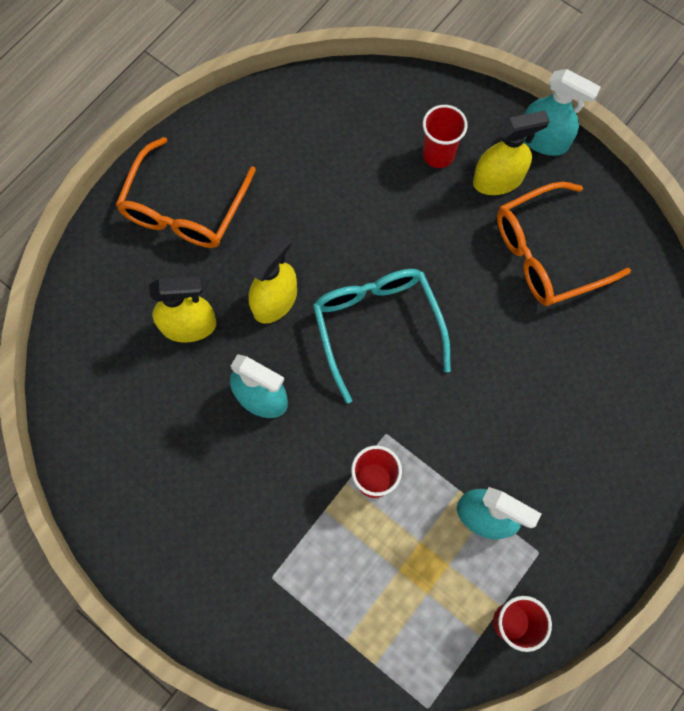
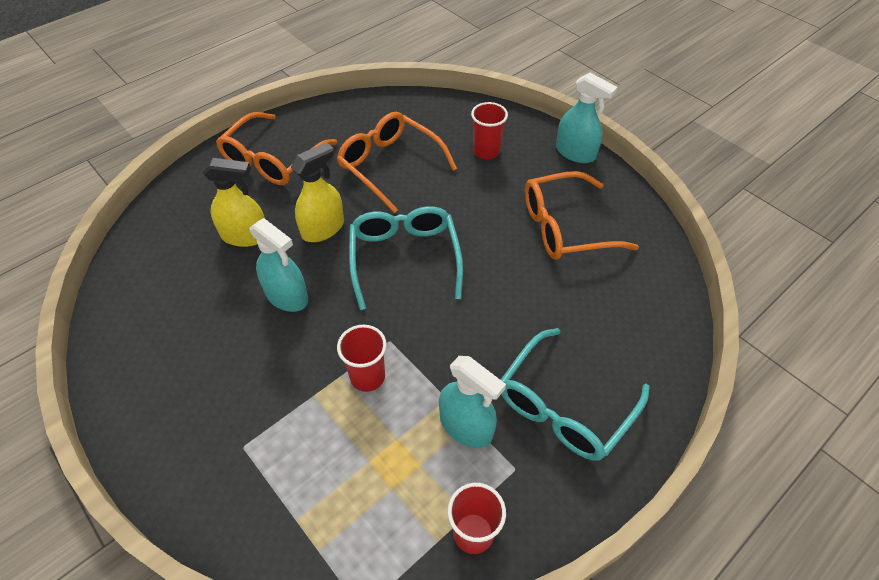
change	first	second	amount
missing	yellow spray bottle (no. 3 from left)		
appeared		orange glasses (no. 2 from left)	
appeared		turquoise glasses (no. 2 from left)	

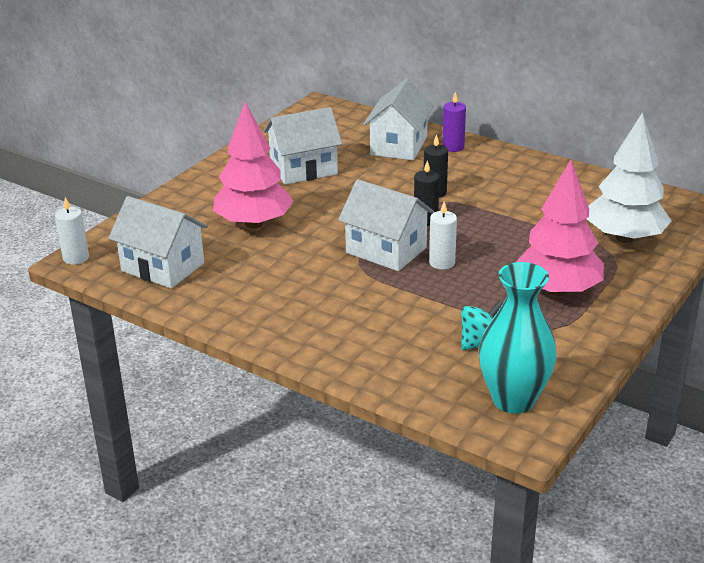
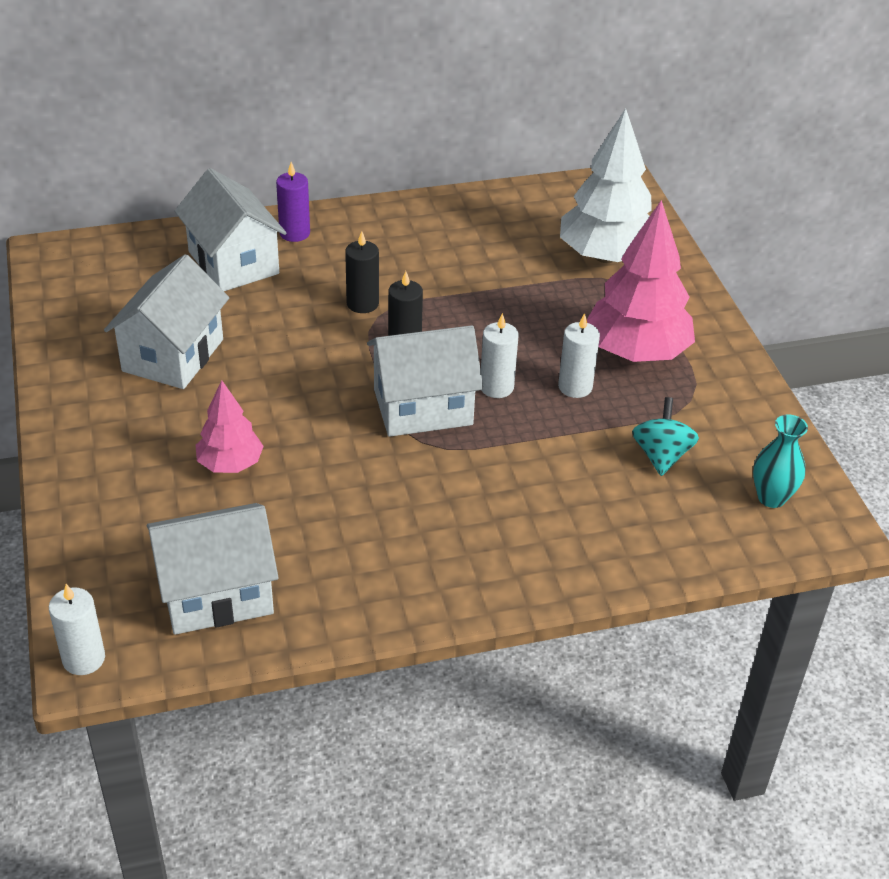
change	first	second	amount
appeared		white candle (no. 3 from left)	
size	pink tree (no. 1 from left)		x0.56
size	turquoise vase		x0.55

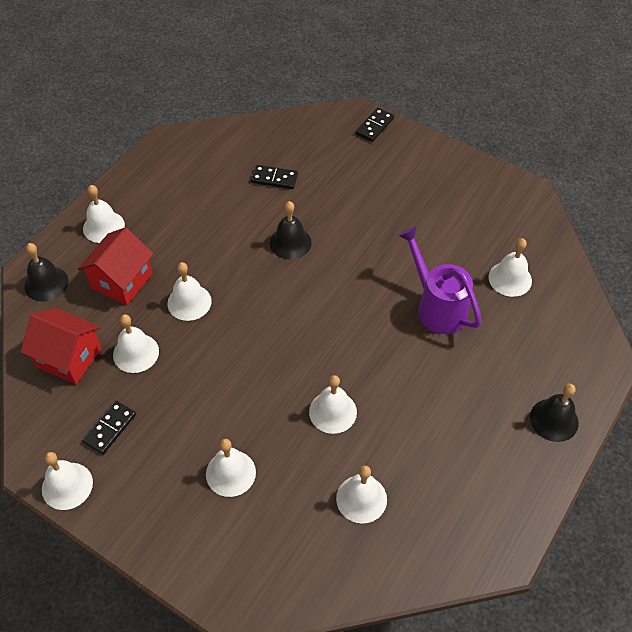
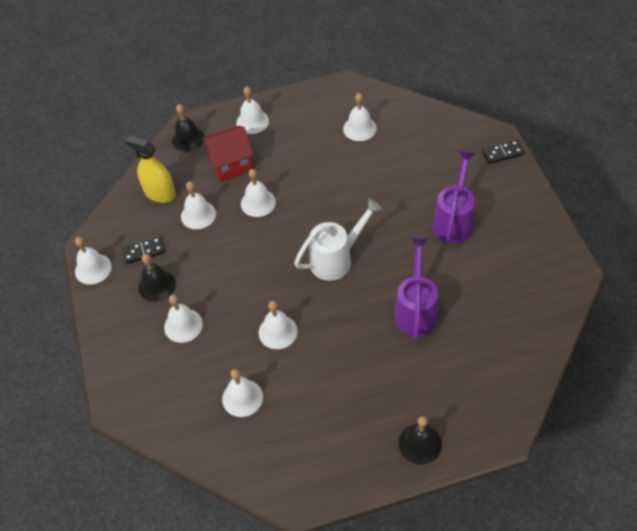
change	first	second	amount
missing	black domino (no. 2 from left)		
appeared		white watering can	
appeared		purple watering can (no. 2 from left)	
relocated	black bell (no. 2 from left in the first image)	black bell (no. 1 from left)	
relocated	white bell (no. 8 from left)		
exchanged	red house (no. 1 from left)	yellow spray bottle	

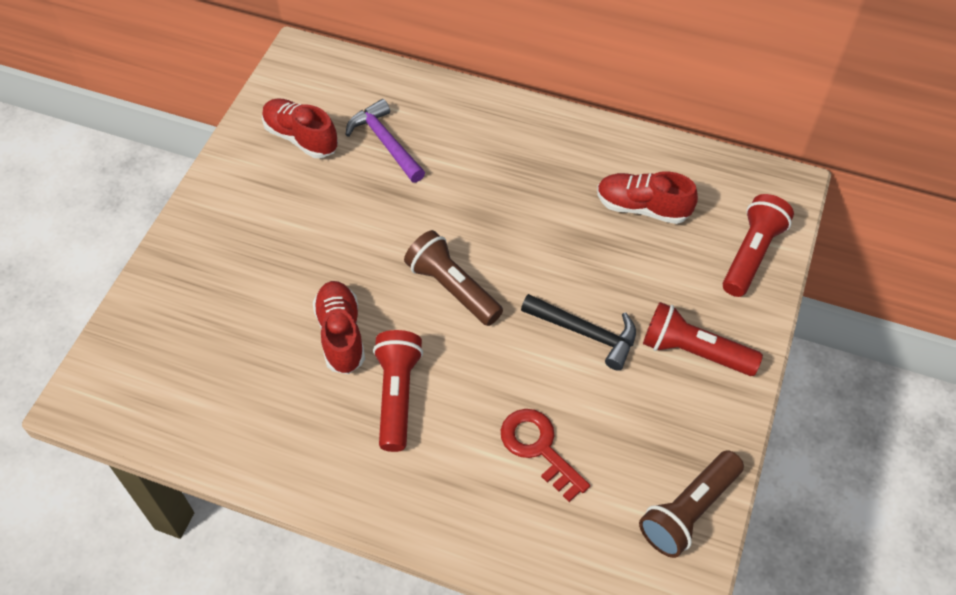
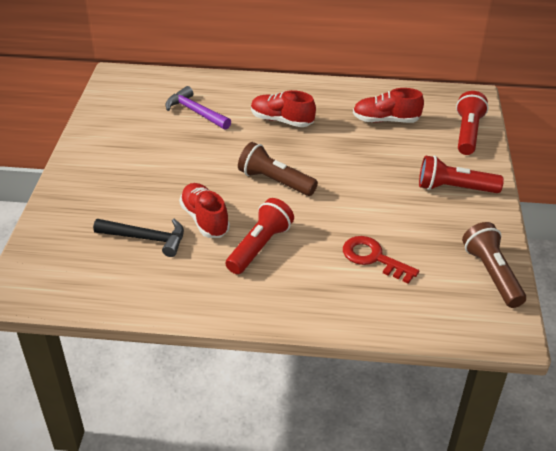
change	first	second	amount
relocated	red shoe (no. 1 from left in the first image)	red shoe (no. 2 from left)	
relocated	black hammer		
spun	red flashlight (no. 1 from left)		45 degrees clockwise
spun	brown flashlight (no. 2 from left)		135 degrees clockwise

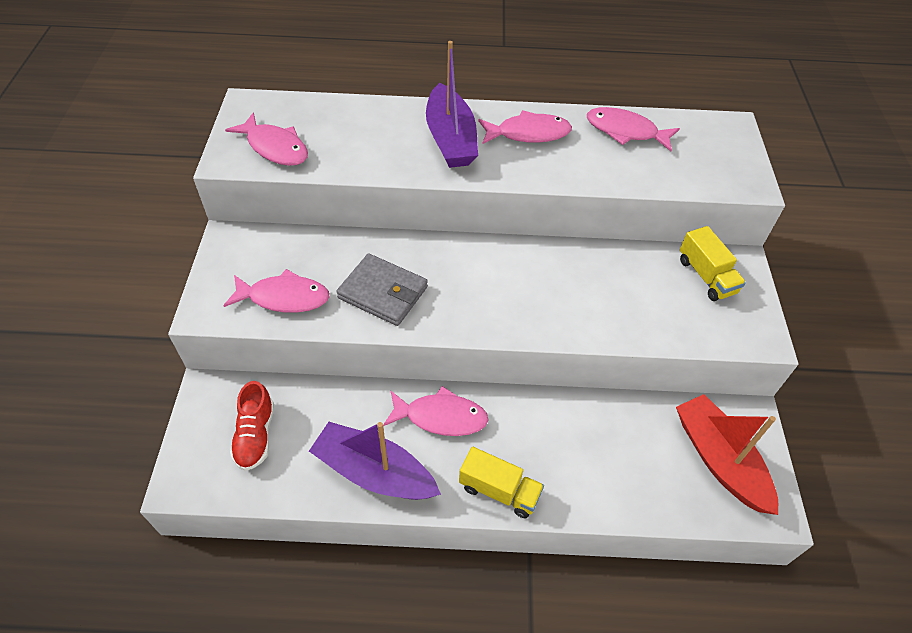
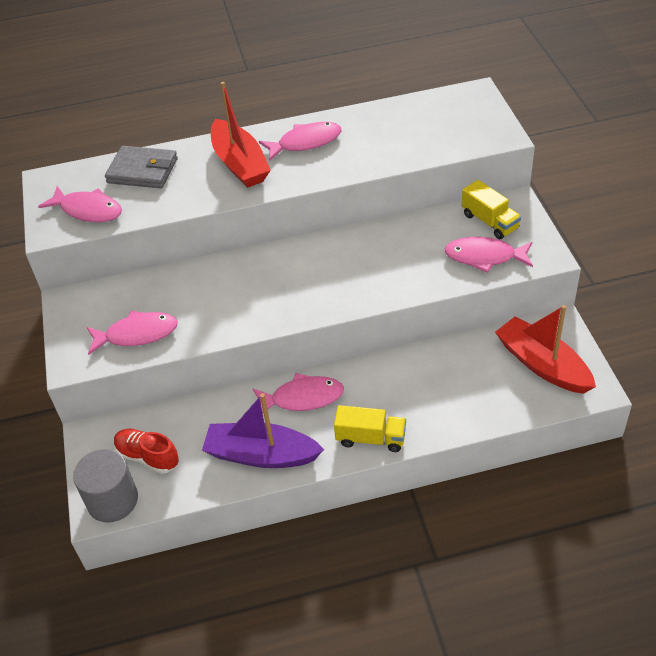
change	first	second	amount
appeared		grey cylinder	
relocated	grey wallet		
relocated	pink fish (no. 5 from left)		
colour	purple boat (no. 2 from left)	red boat (no. 1 from left)	
spun	red shoe		135 degrees clockwise

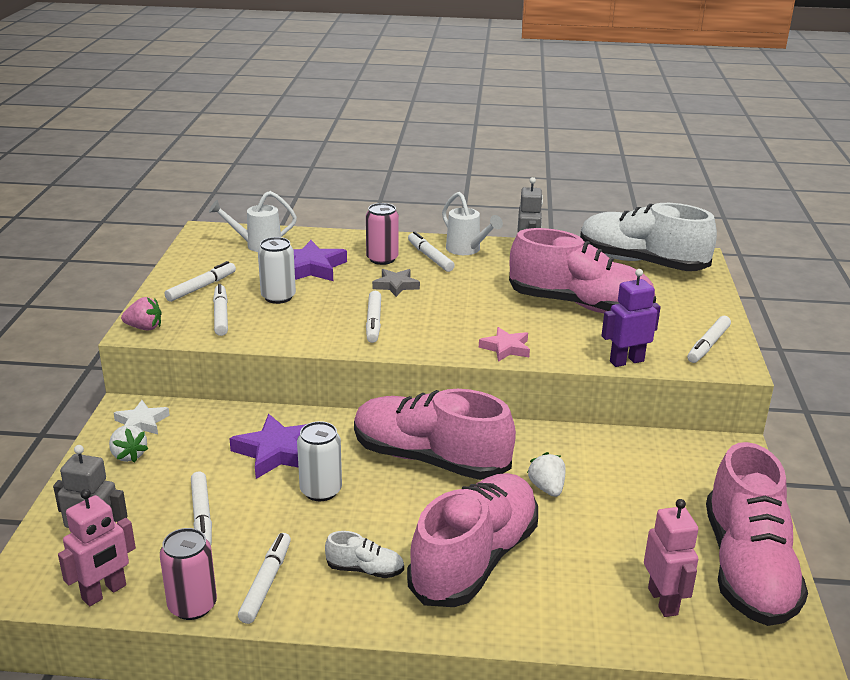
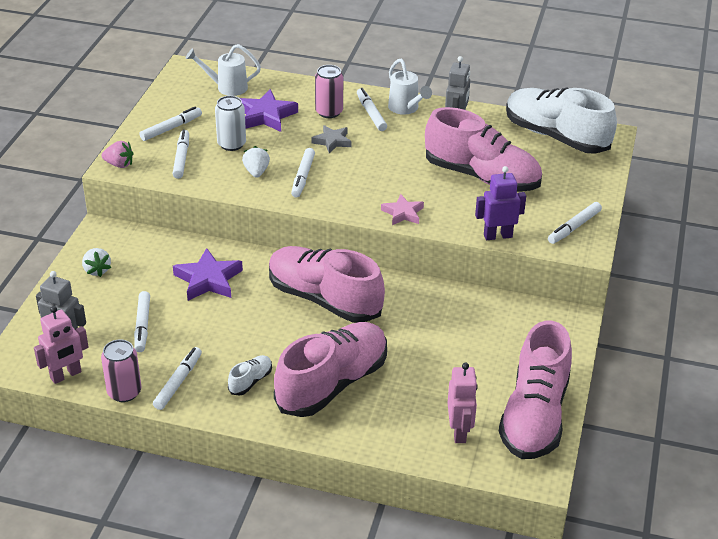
change	first	second	amount
missing	white star		
missing	white can (no. 2 from left)		
relocated	white strawberry (no. 2 from left)		
spun	white shoe (no. 1 from left)		75 degrees counterclockwise

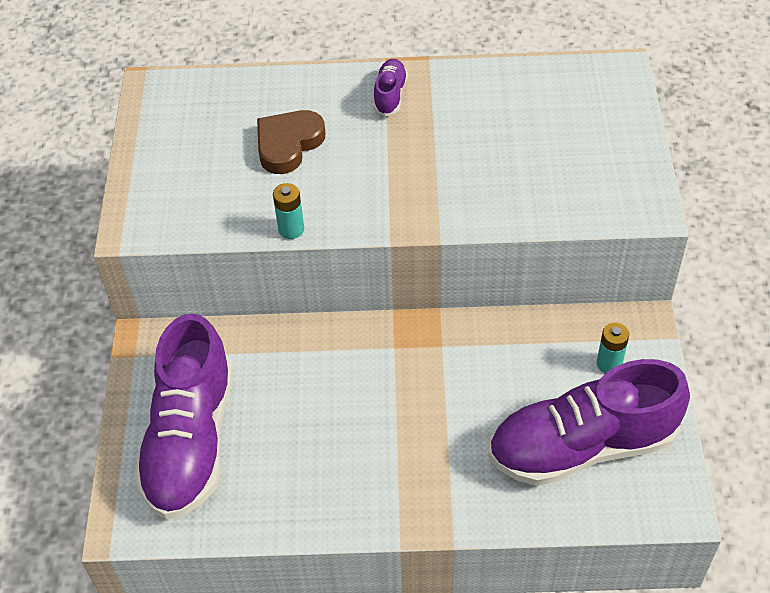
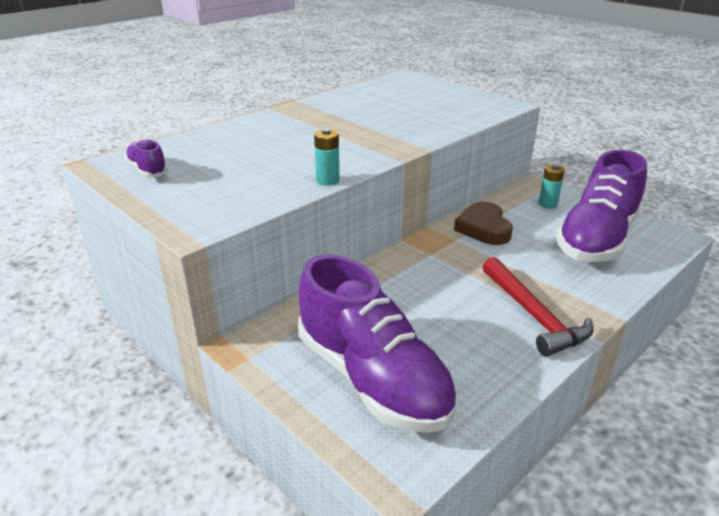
change	first	second	amount
appeared		red hammer	
relocated	brown heart		
relocated	purple shoe (no. 2 from left in the first image)	purple shoe (no. 1 from left)	

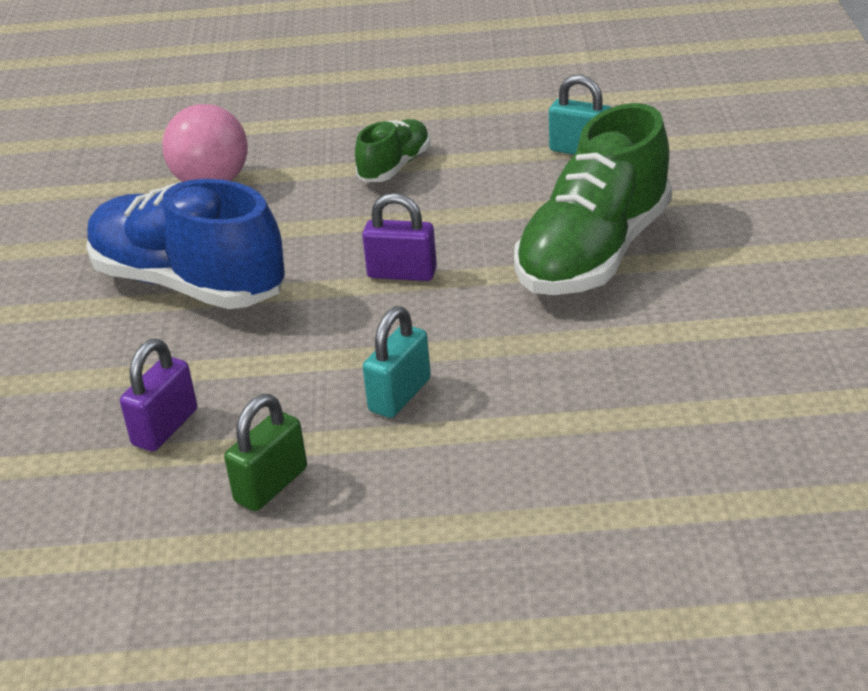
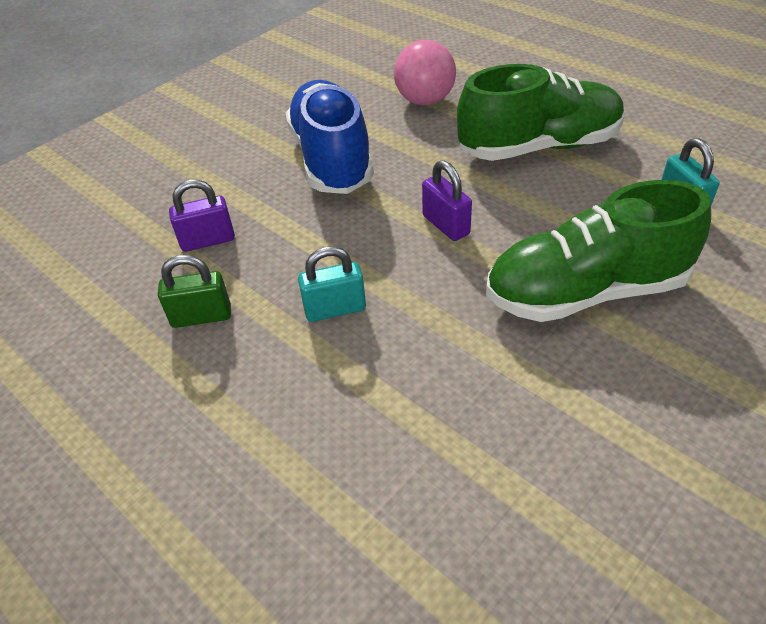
change	first	second	amount
size	green shoe (no. 1 from left)		x1.99

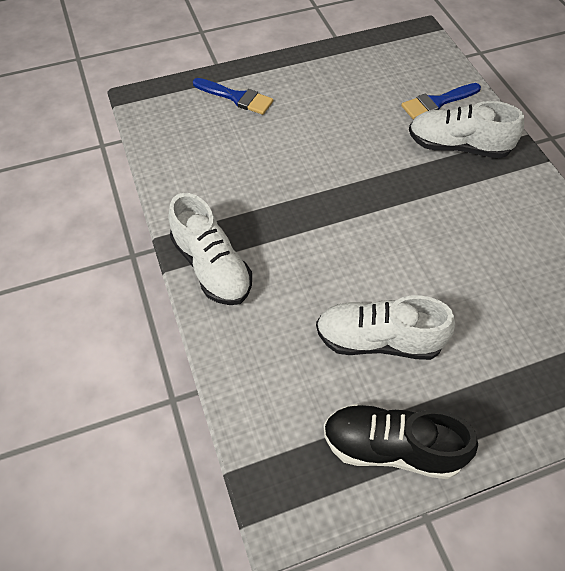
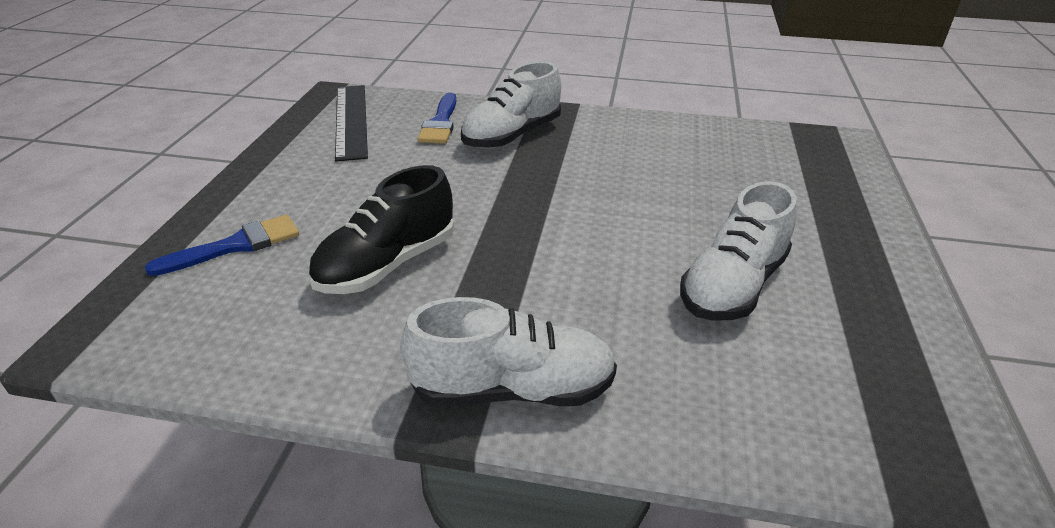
change	first	second	amount
appeared		black ruler	
relocated	black shoe		

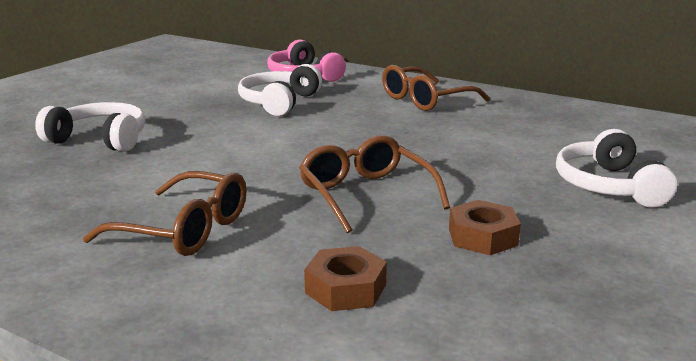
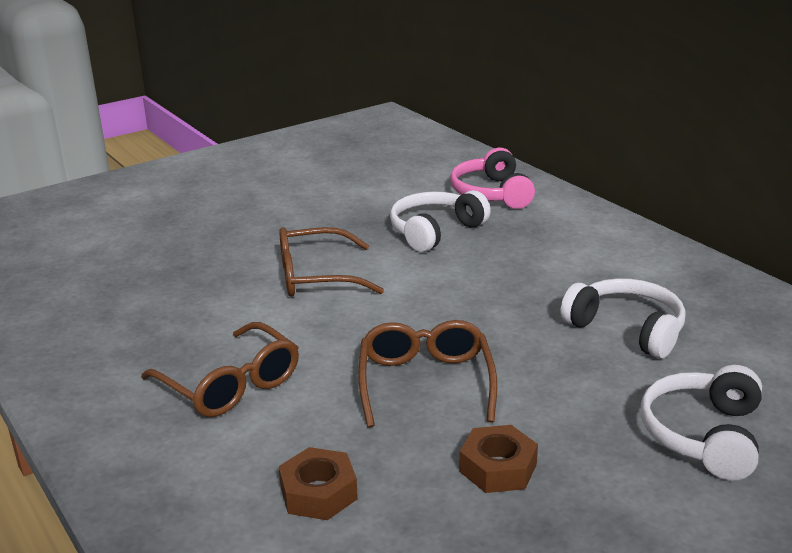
change	first	second	amount
relocated	white headphones (no. 1 from left in the first image)	white headphones (no. 2 from left)	
relocated	brown glasses (no. 3 from left in the first image)	brown glasses (no. 2 from left)	

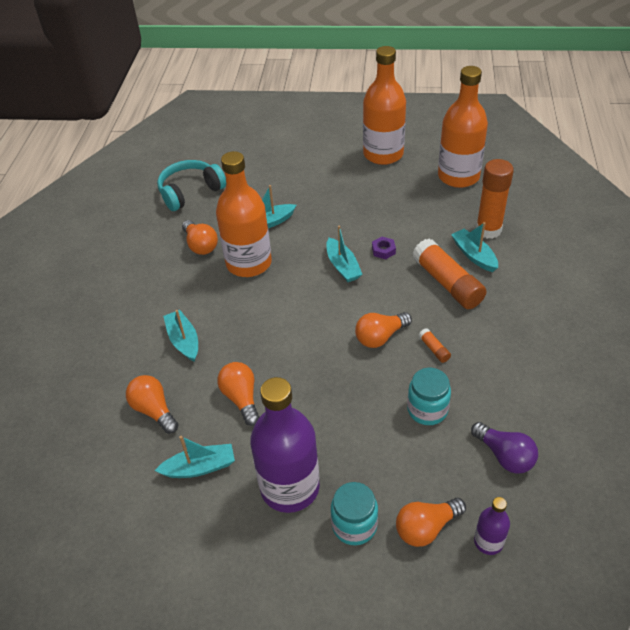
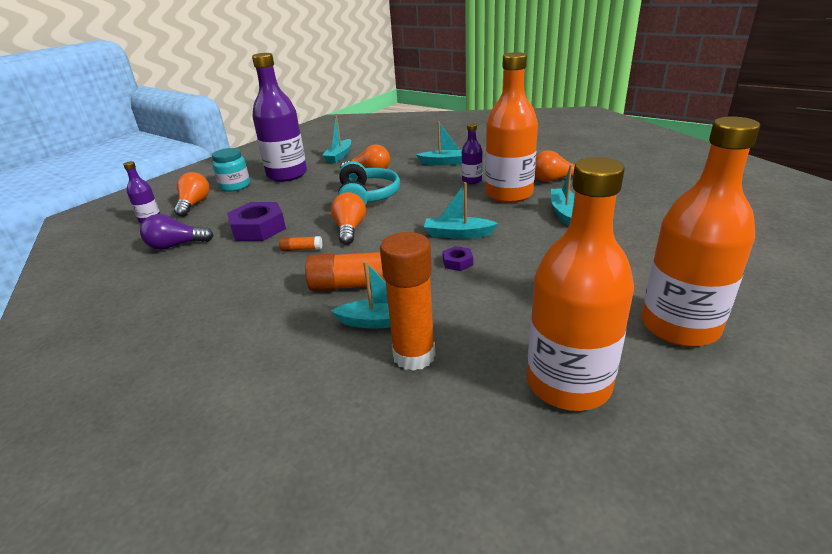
change	first	second	amount
missing	orange light bulb (no. 1 from left)		
appeared		purple bottle (no. 3 from left)	
relocated	turquoise headphones		
exchanged	turquoise jar (no. 2 from left)	purple nut (no. 1 from left)	

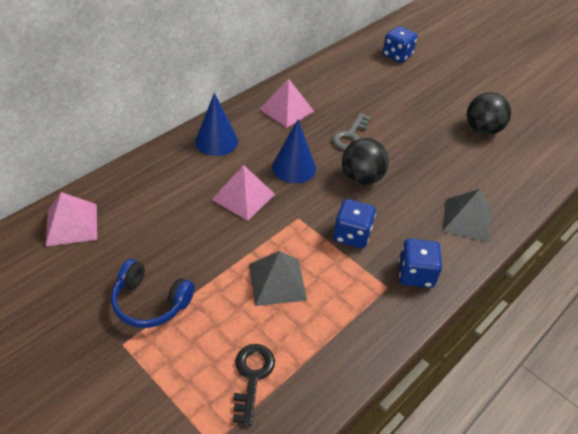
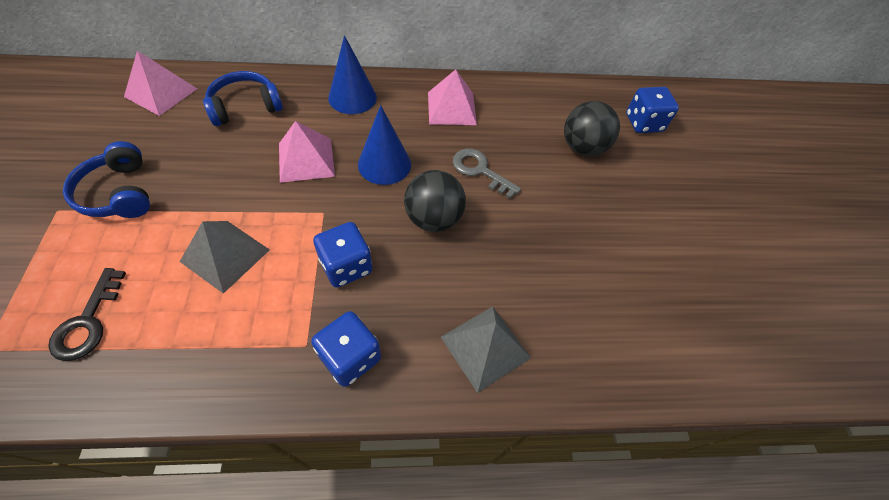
change	first	second	amount
appeared		blue headphones (no. 2 from left)	
relocated	black ball (no. 2 from left)		
spun	black key		135 degrees clockwise
spun	grey key		60 degrees clockwise

